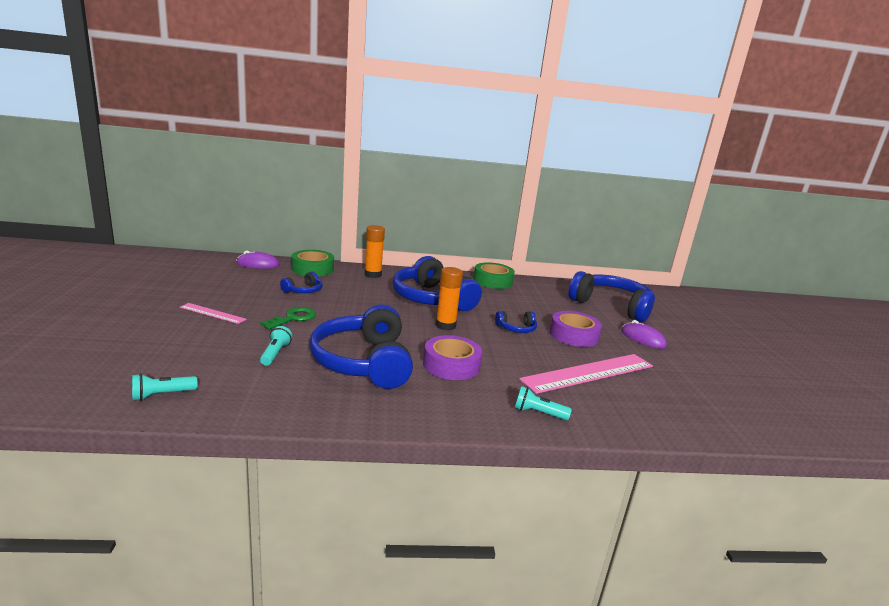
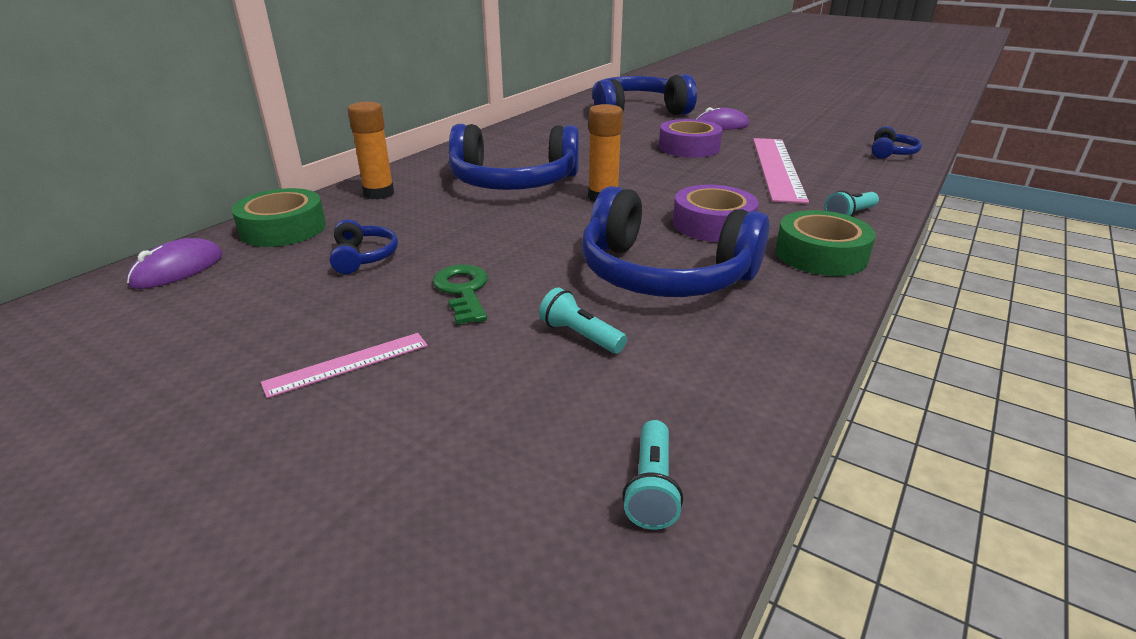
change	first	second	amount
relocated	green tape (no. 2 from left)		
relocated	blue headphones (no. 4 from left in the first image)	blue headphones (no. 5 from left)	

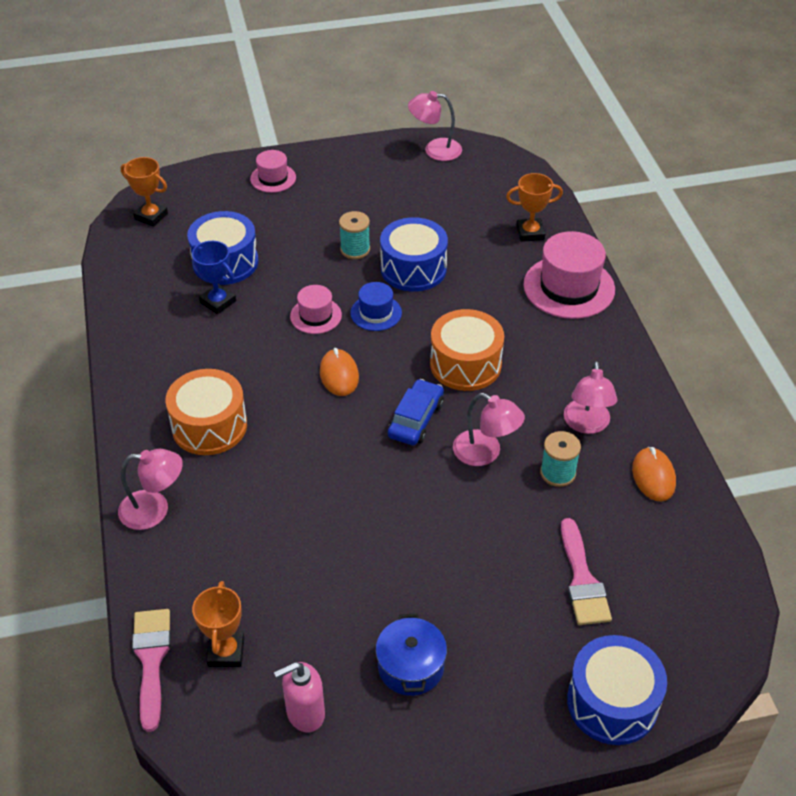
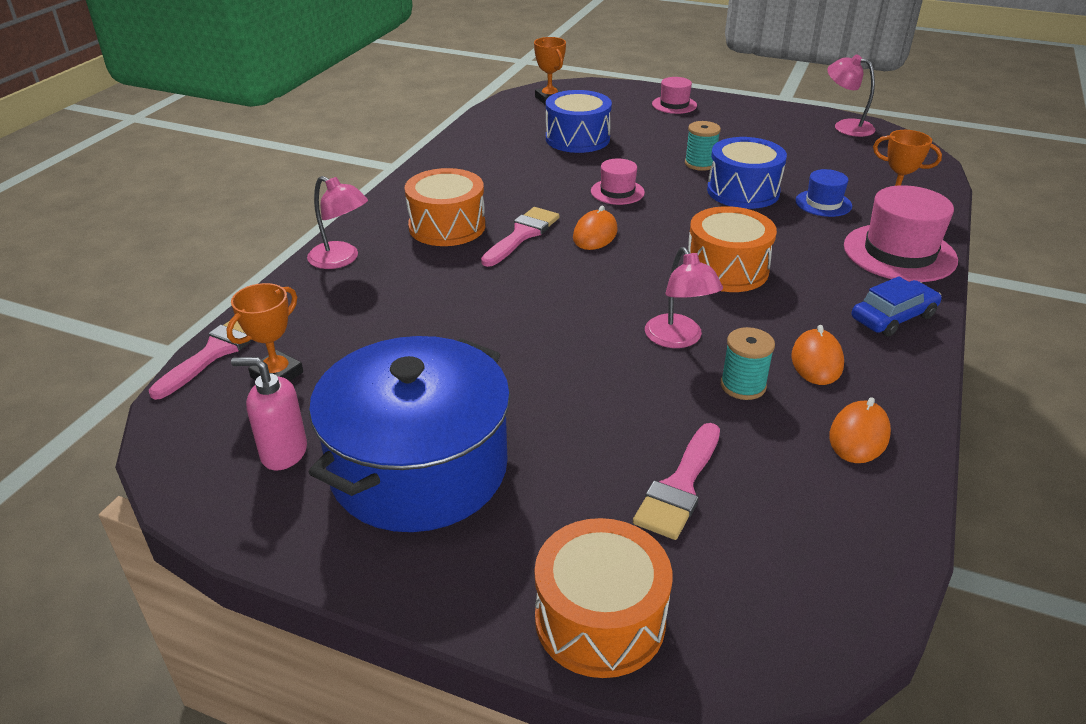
change	first	second	amount
missing	blue trophy		
appeared		pink brush (no. 2 from left)	
relocated	blue hat		
relocated	blue car		
exchanged	pink lamp (no. 4 from left)	orange mouse (no. 2 from left)	
colour	blue drum (no. 3 from left)	orange drum (no. 2 from left)	
size	blue pot		x2.15

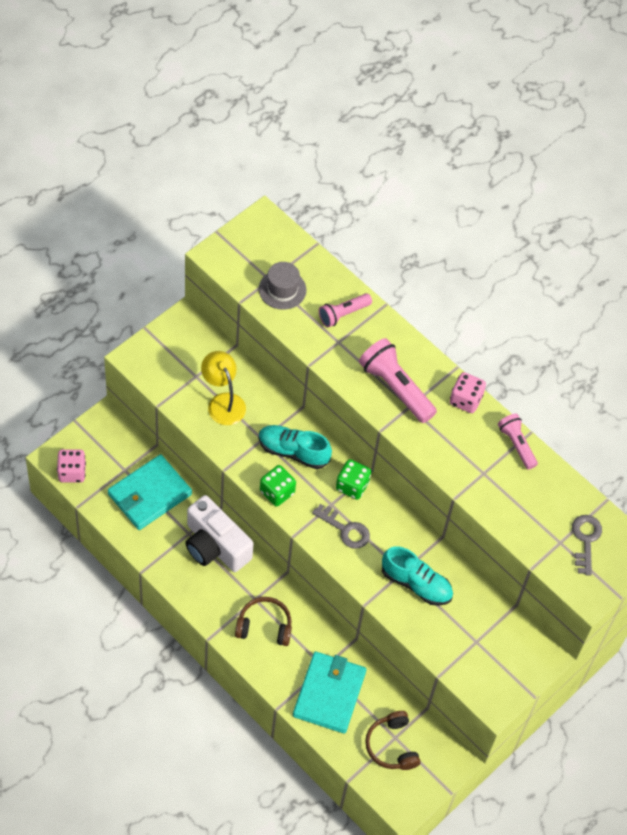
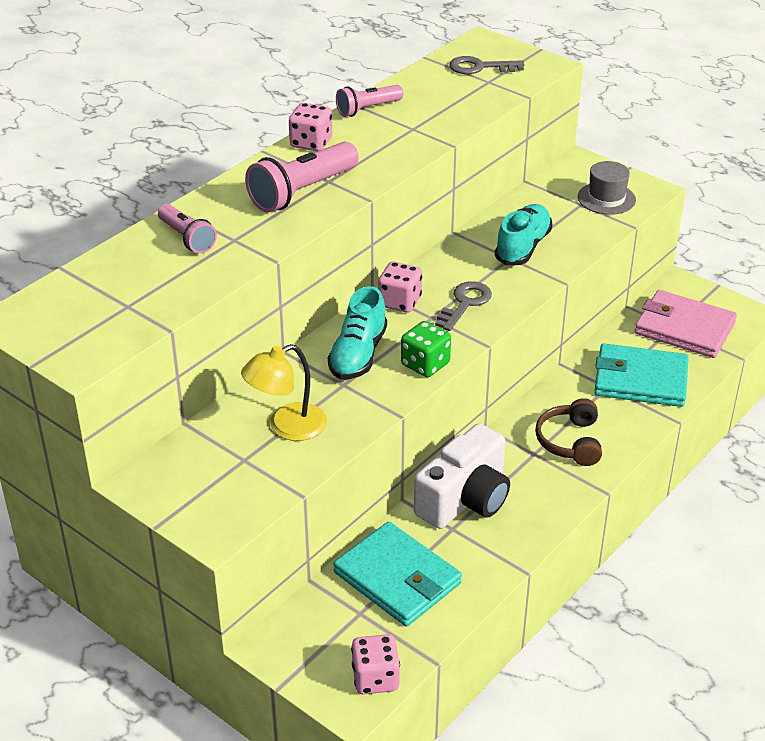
change	first	second	amount
relocated	grey hat		
exchanged	brown headphones (no. 2 from left)	pink wallet	
colour	green dice (no. 2 from left)	pink dice (no. 3 from left)	

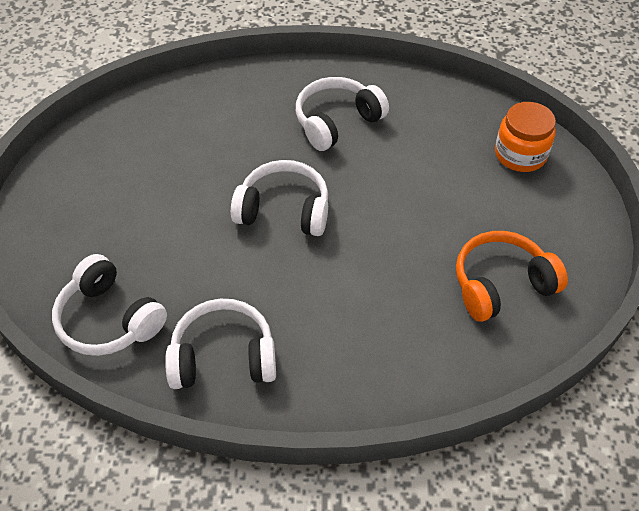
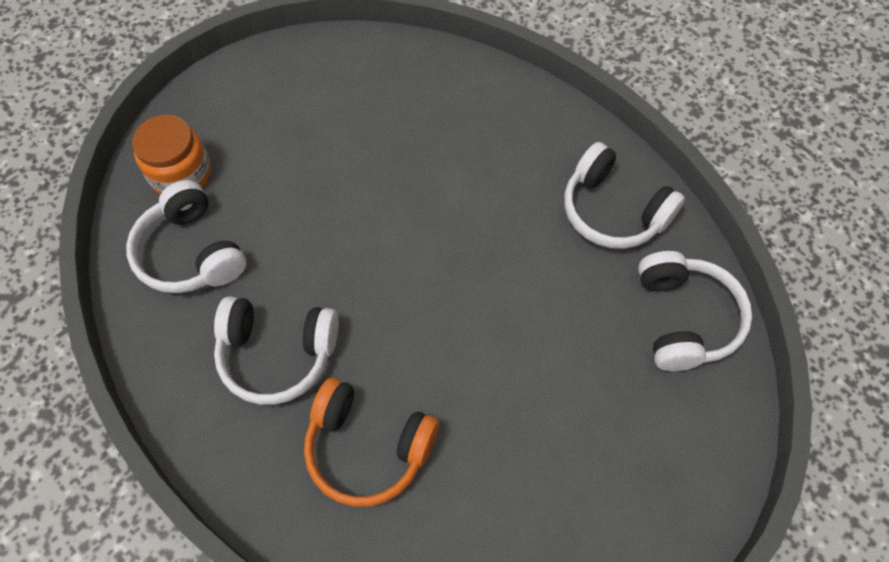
change	first	second	amount
relocated	white headphones (no. 3 from left in the first image)	white headphones (no. 1 from left)	
relocated	orange headphones		

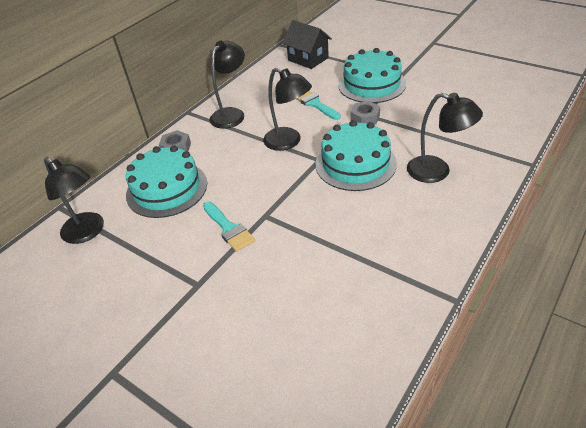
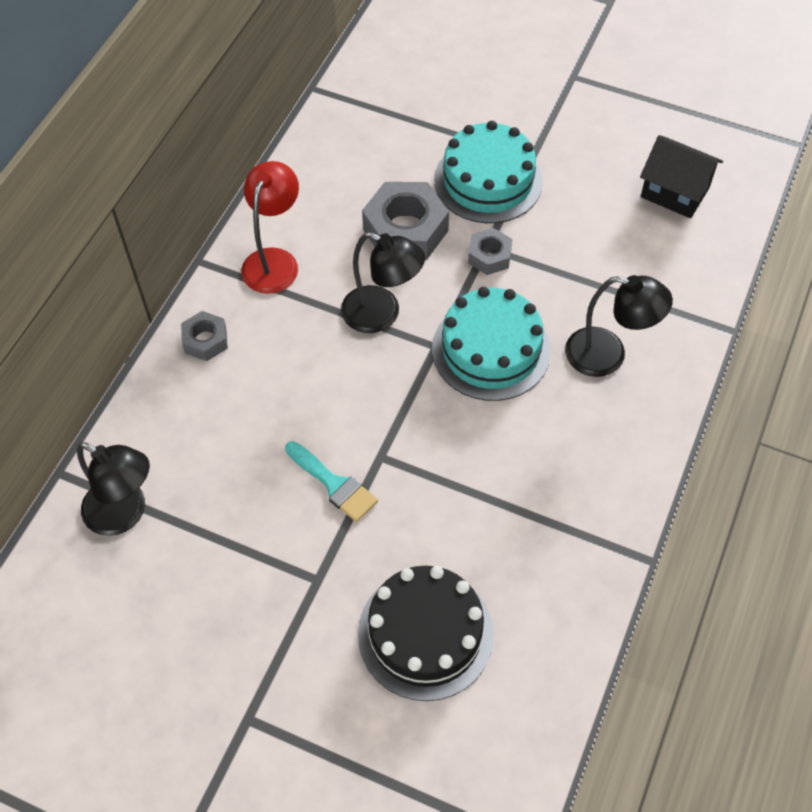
change	first	second	amount
missing	turquoise cake (no. 1 from left)		
appeared		black cake	
relocated	black house		
exchanged	turquoise brush (no. 2 from left)	grey nut (no. 2 from left)	
colour	black lamp (no. 2 from left)	red lamp	

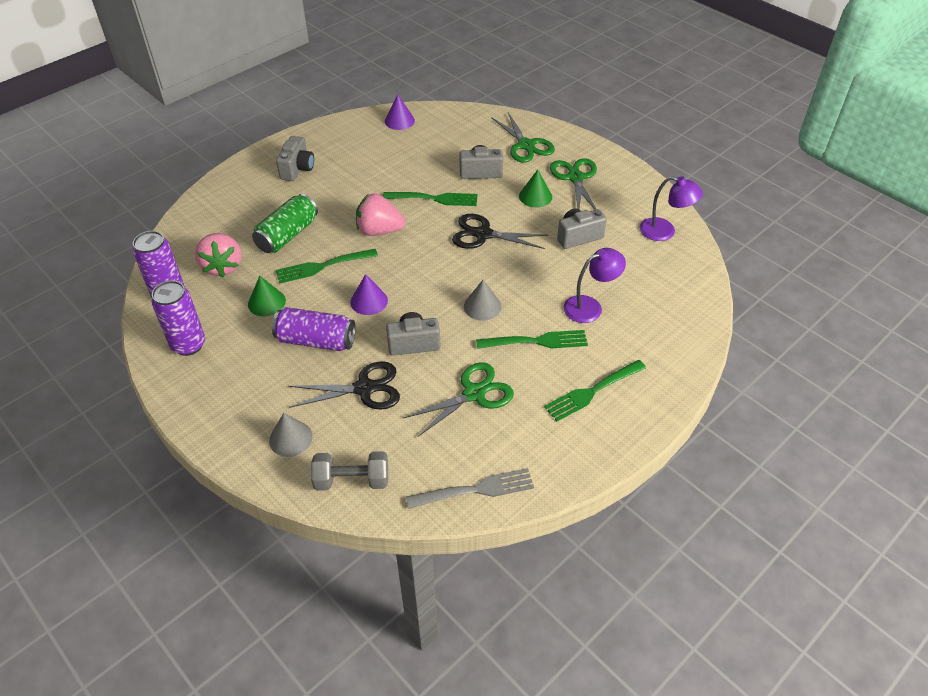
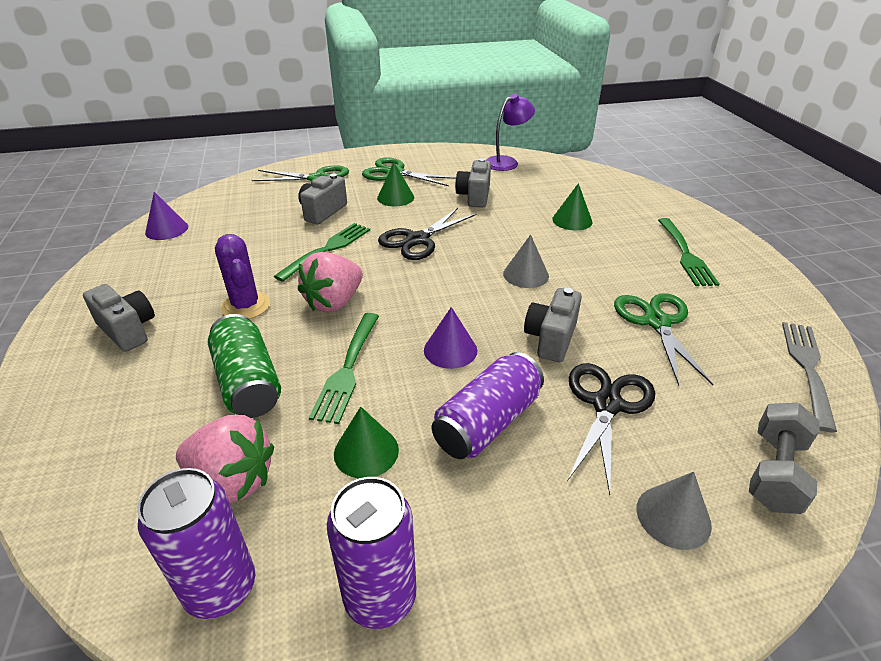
change	first	second	amount
missing	green fork (no. 3 from left)		
appeared		purple cactus	
exchanged	purple lamp (no. 1 from left)	green cone (no. 3 from left)	

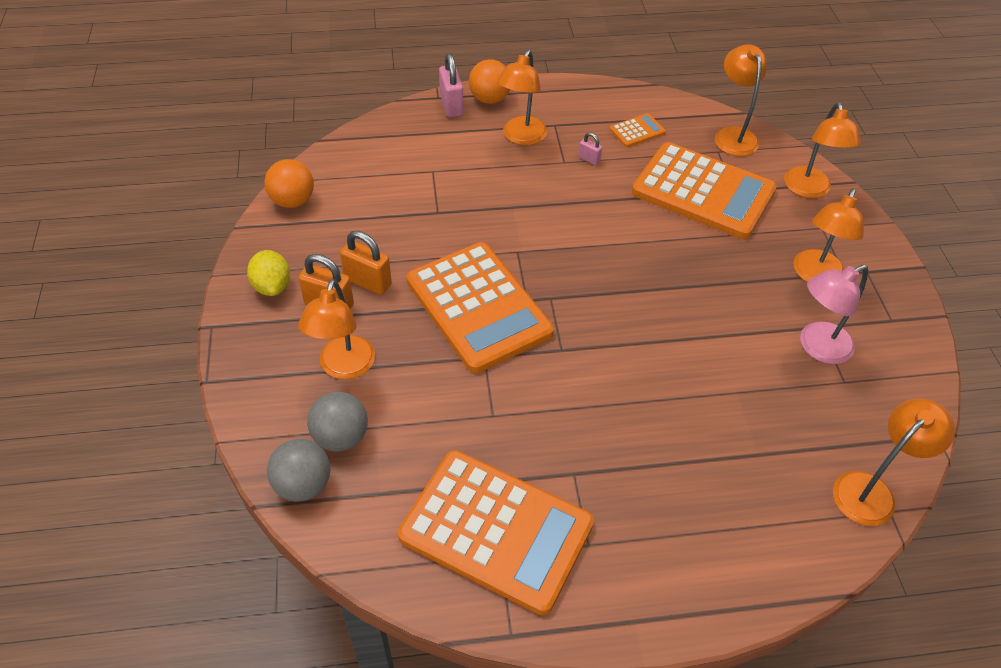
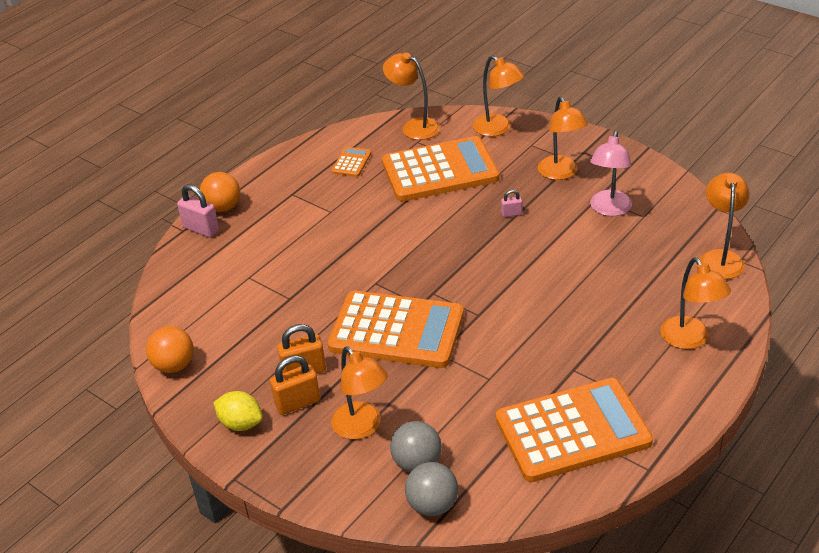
change	first	second	amount
relocated	orange lamp (no. 2 from left in the first image)	orange lamp (no. 5 from left)	
relocated	pink padlock (no. 2 from left)		

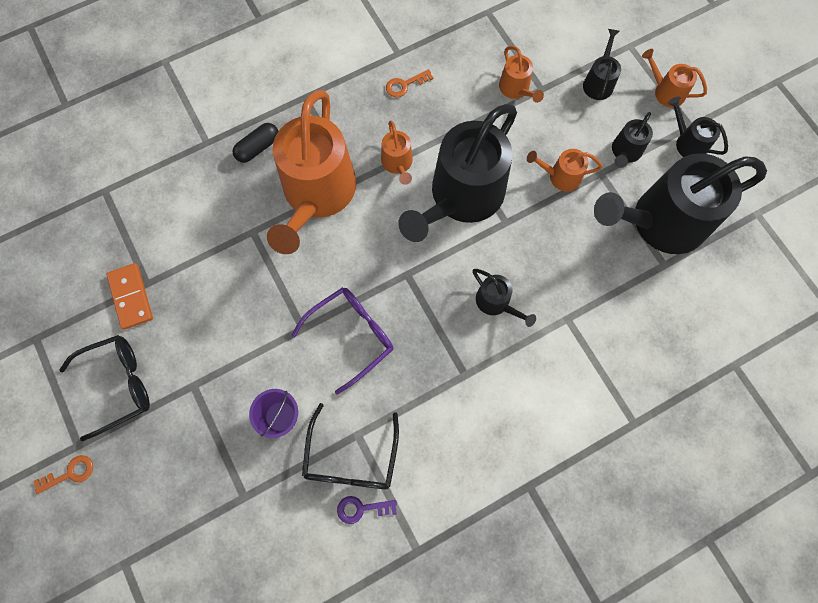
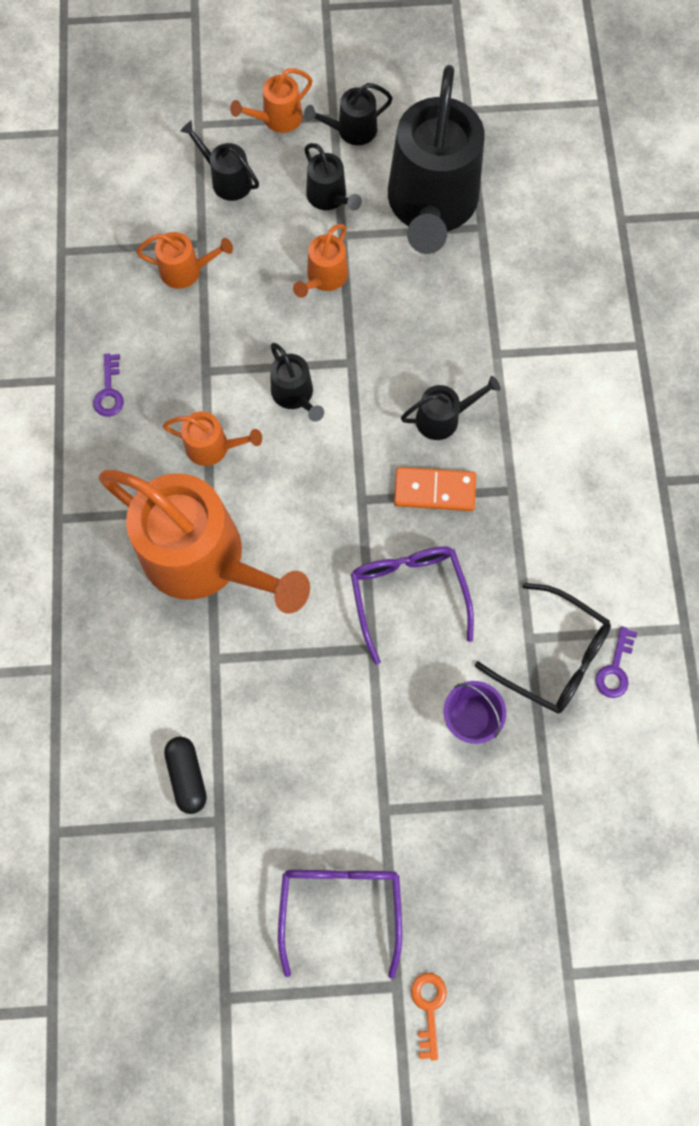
change	first	second	amount
relocated	orange domino		
relocated	black capsule		
colour	black glasses (no. 1 from left)	purple glasses (no. 1 from left)	
colour	orange key (no. 2 from left)	purple key (no. 1 from left)	
size	black watering can (no. 1 from left in the first image)	black watering can (no. 2 from left)	x0.44

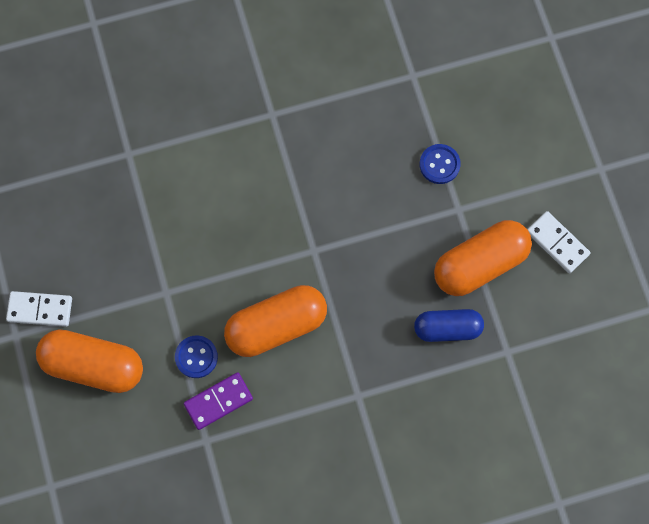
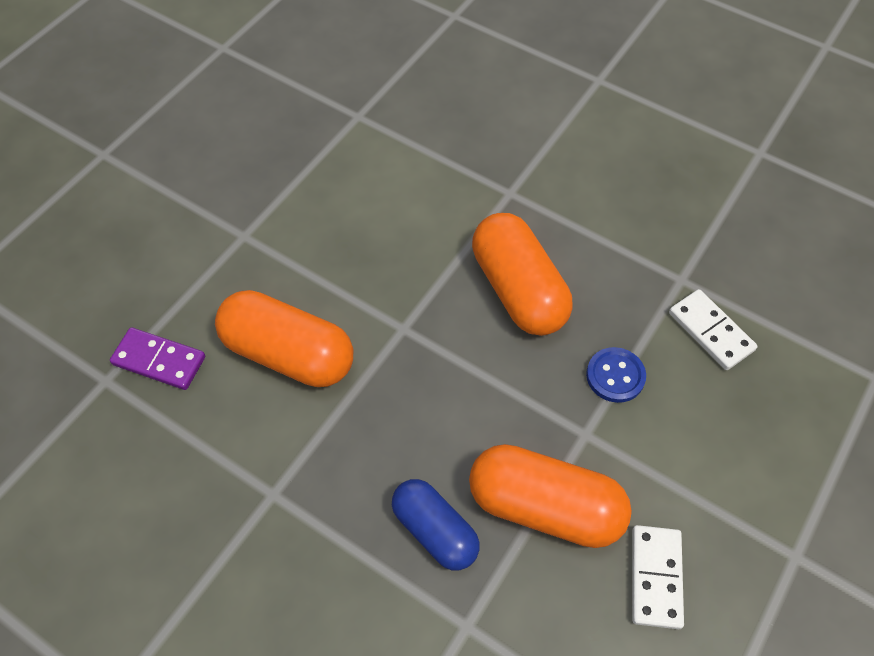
change	first	second	amount
missing	blue button (no. 1 from left)		
relocated	white domino (no. 1 from left in the first image)	white domino (no. 2 from left)	
relocated	orange capsule (no. 1 from left in the first image)	orange capsule (no. 2 from left)	

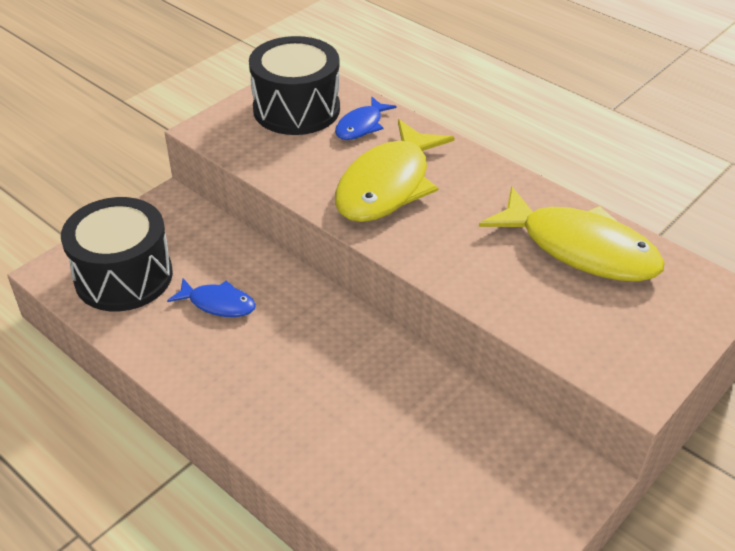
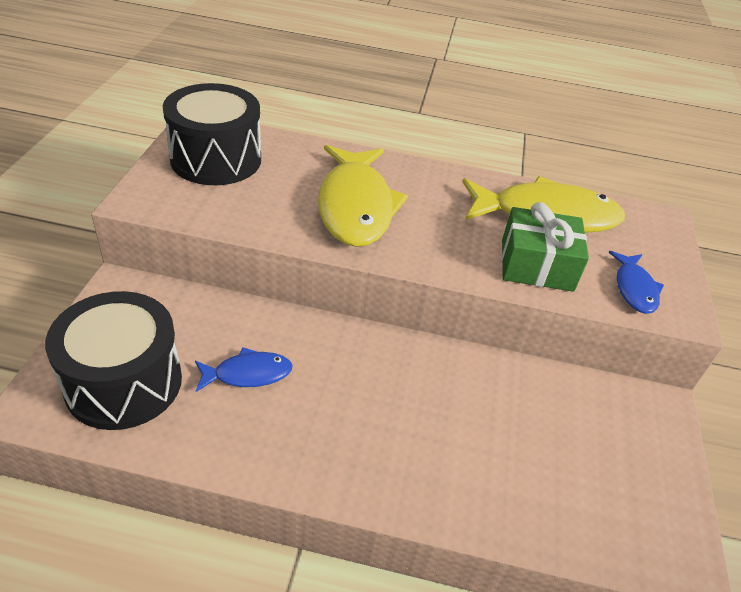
change	first	second	amount
appeared		green gift	
relocated	blue fish (no. 2 from left)		

